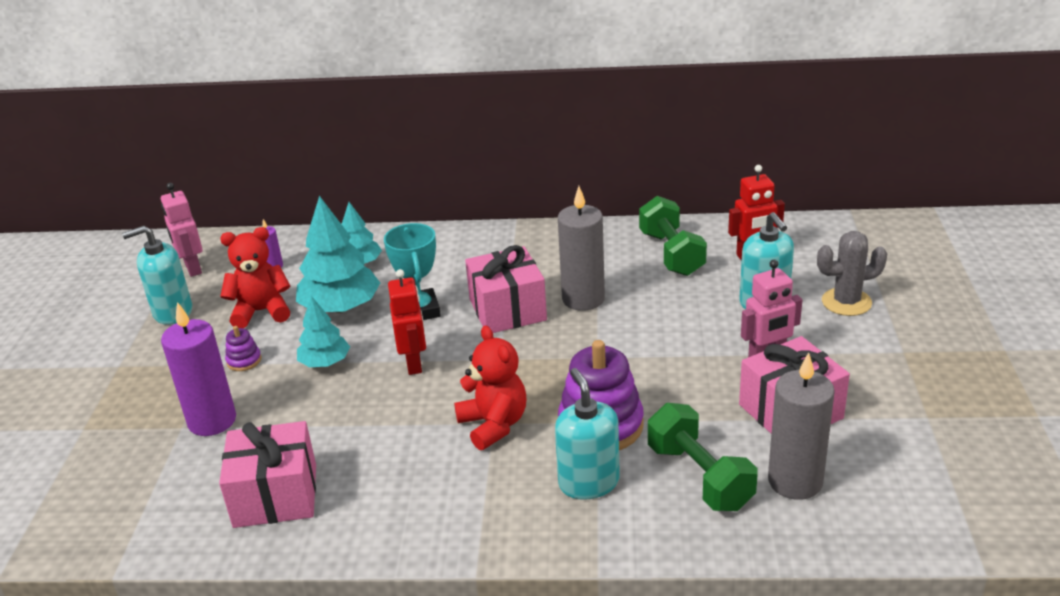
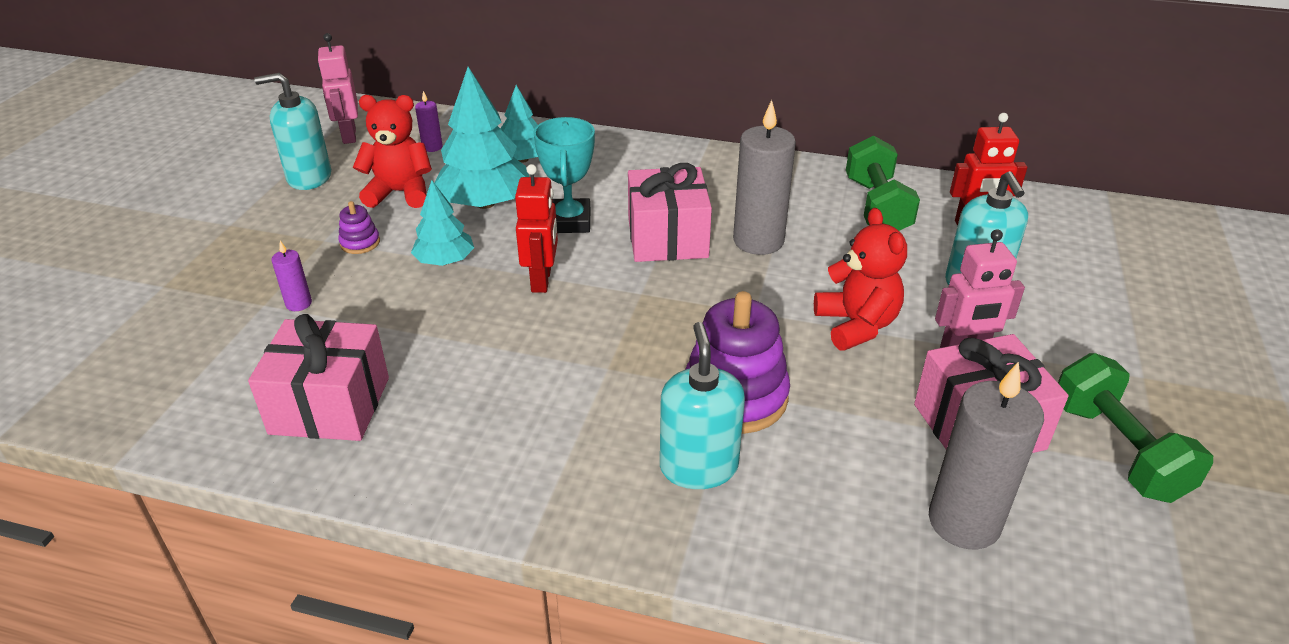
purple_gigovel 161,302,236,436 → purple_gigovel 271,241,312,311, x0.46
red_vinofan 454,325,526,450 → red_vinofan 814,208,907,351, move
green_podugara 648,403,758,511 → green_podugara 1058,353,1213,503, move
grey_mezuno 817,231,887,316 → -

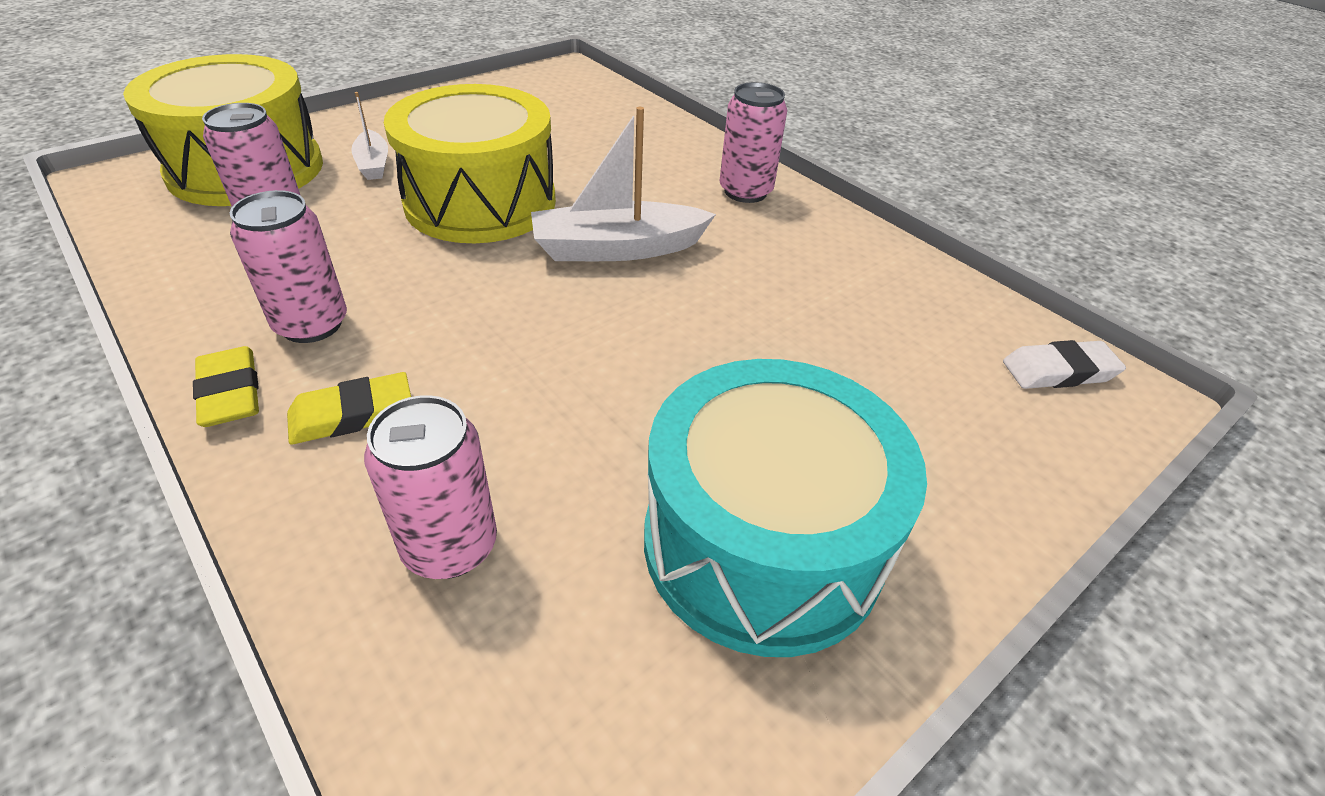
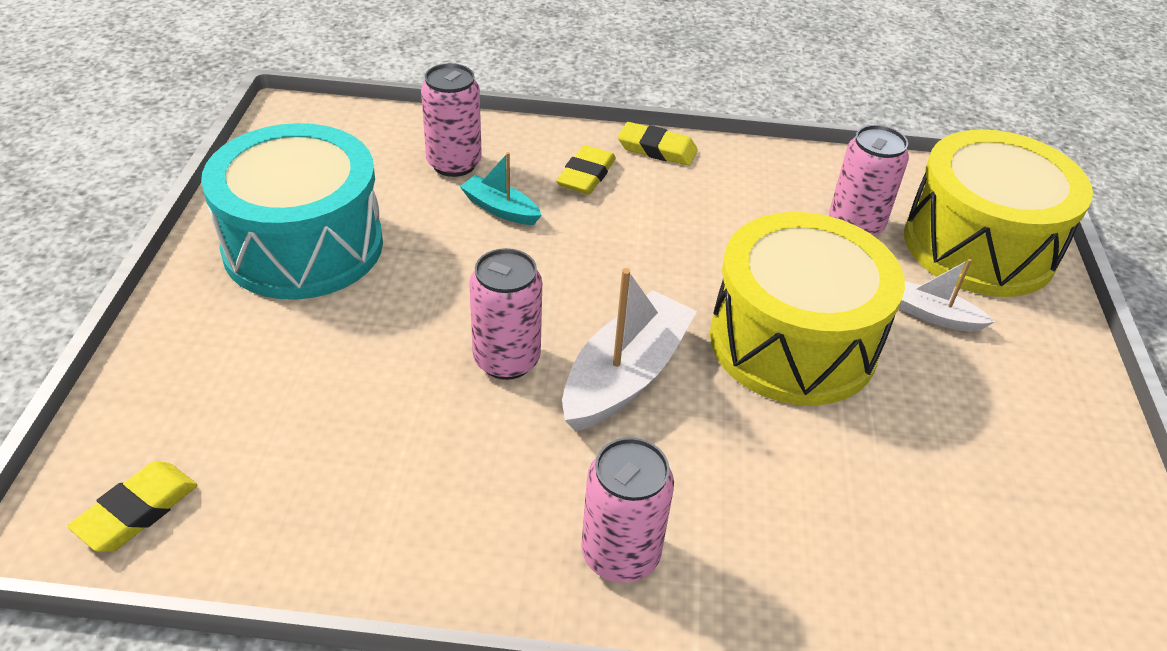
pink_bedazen 230,190,347,343 → pink_bedazen 469,248,542,380, move
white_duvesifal 1003,340,1126,389 → yellow_duvesifal 67,461,198,552
- → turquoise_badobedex 460,152,542,225

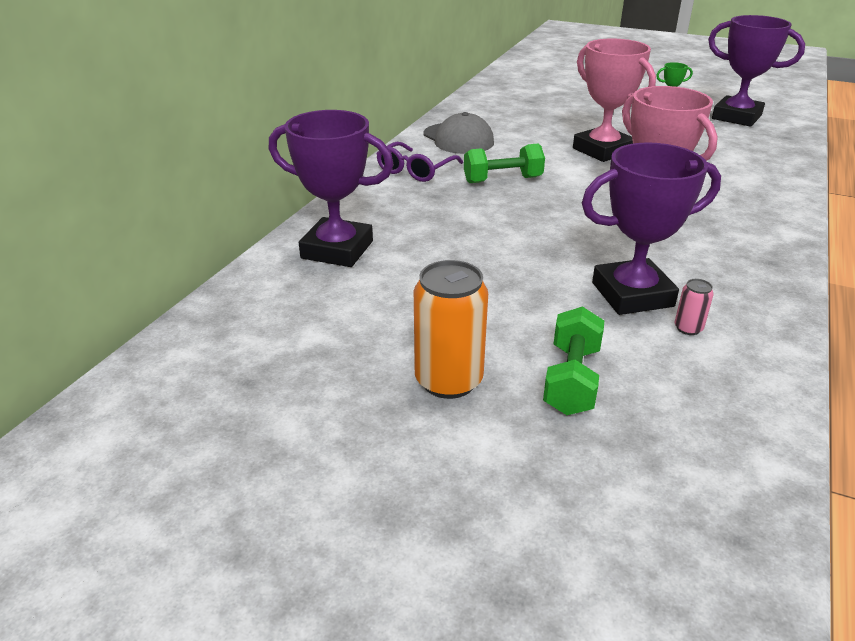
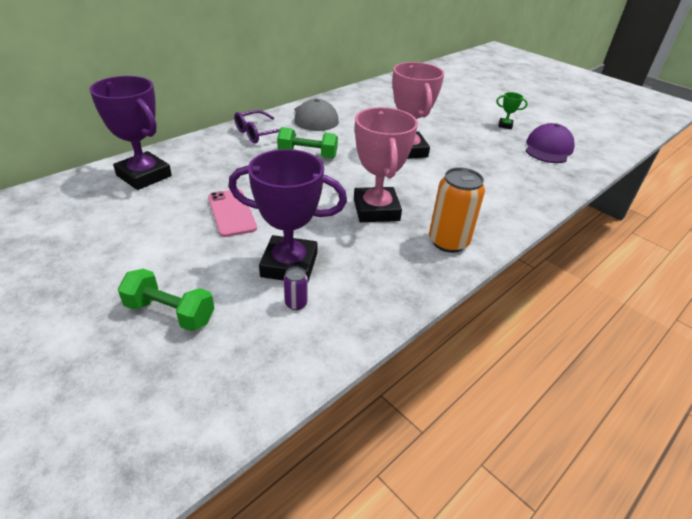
orange_bedazen 414,260,488,399 → orange_bedazen 429,167,485,253, move
green_podugara 543,306,604,415 → green_podugara 118,269,214,331, 75 degrees clockwise
pink_bedazen 675,279,714,335 → purple_bedazen 284,267,308,310
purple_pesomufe 708,15,805,127 → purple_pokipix 526,123,575,163
- → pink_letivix 208,189,257,237

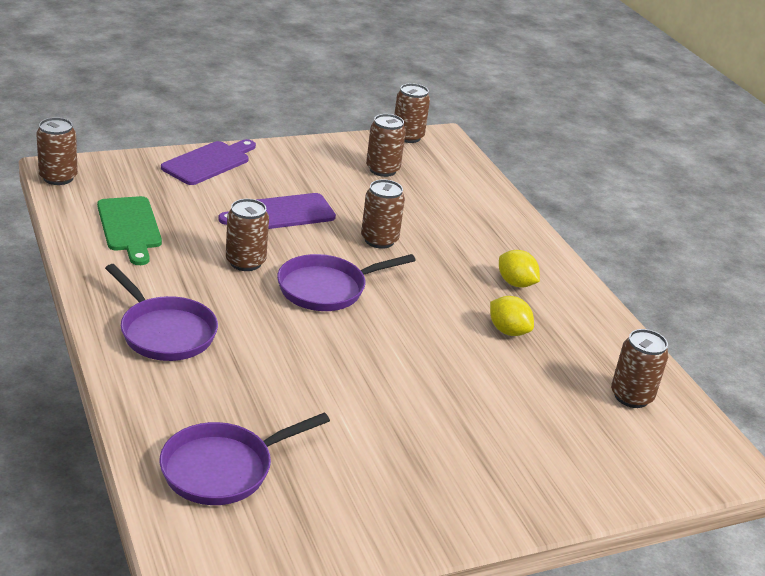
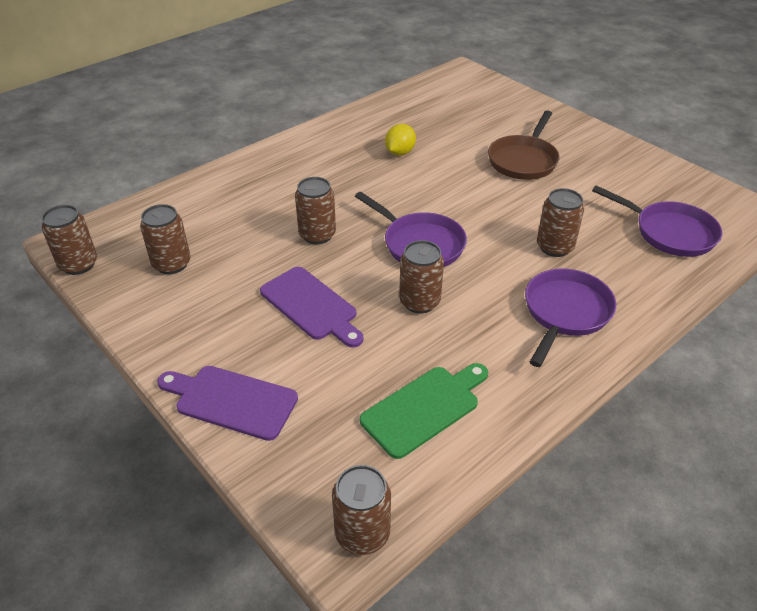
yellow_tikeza 499,250,540,288 → -
brown_bedazen 611,329,669,408 → brown_bedazen 537,188,584,257, move
- → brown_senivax 488,110,560,180

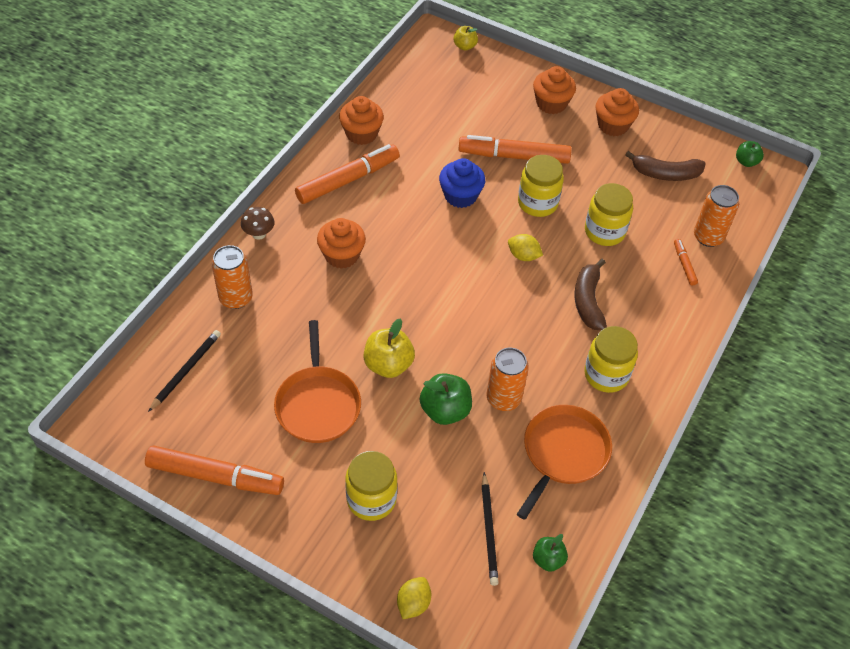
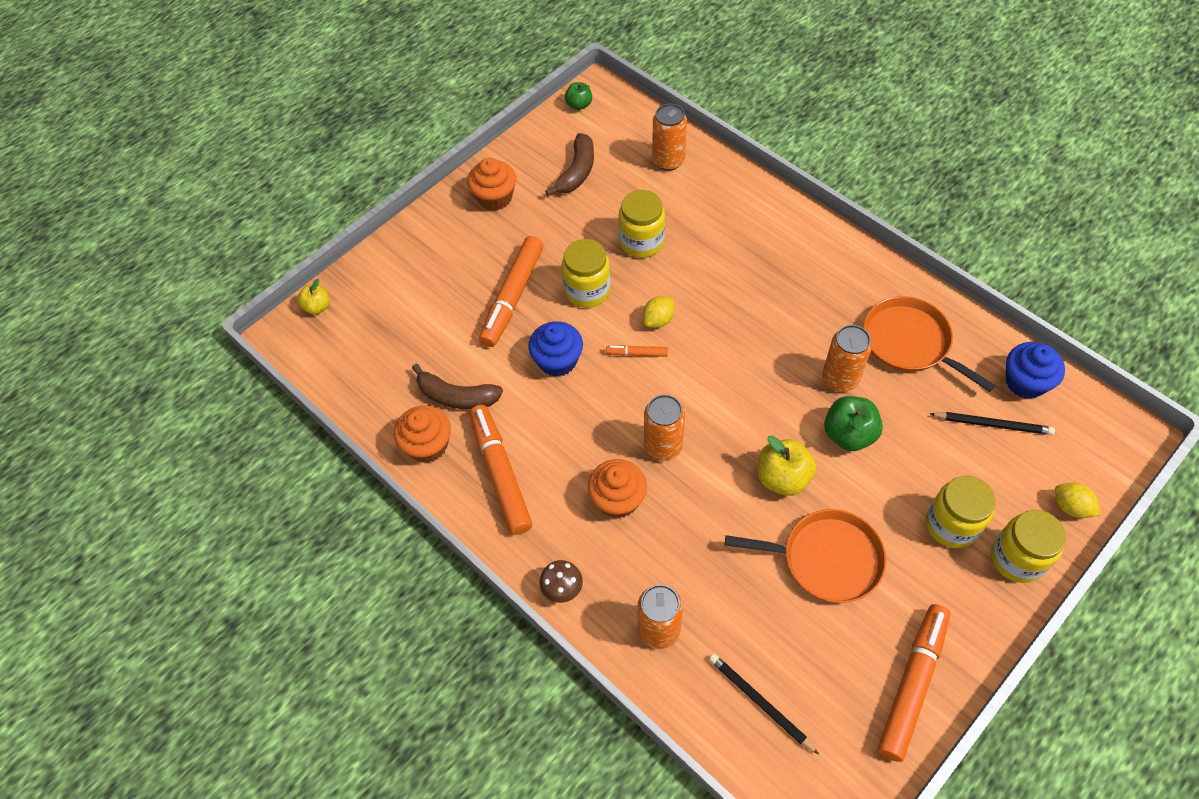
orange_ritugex 533,66,576,114 → -
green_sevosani 533,534,568,572 → blue_ritugex 1006,342,1065,399
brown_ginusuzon 575,259,607,330 → brown_ginusuzon 412,364,503,409, move
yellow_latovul 584,326,638,393 → yellow_latovul 991,510,1066,583, move
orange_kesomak 674,239,698,286 → orange_kesomak 606,345,668,357, move
- → orange_bedazen 644,395,685,461

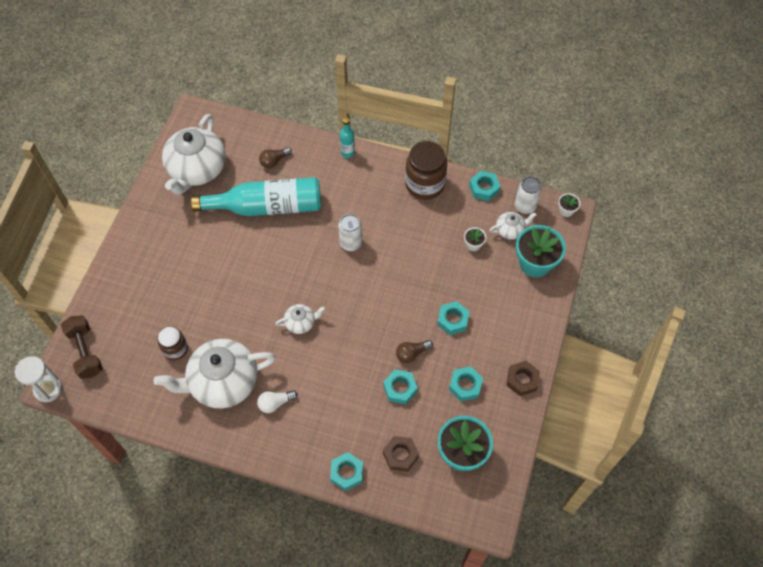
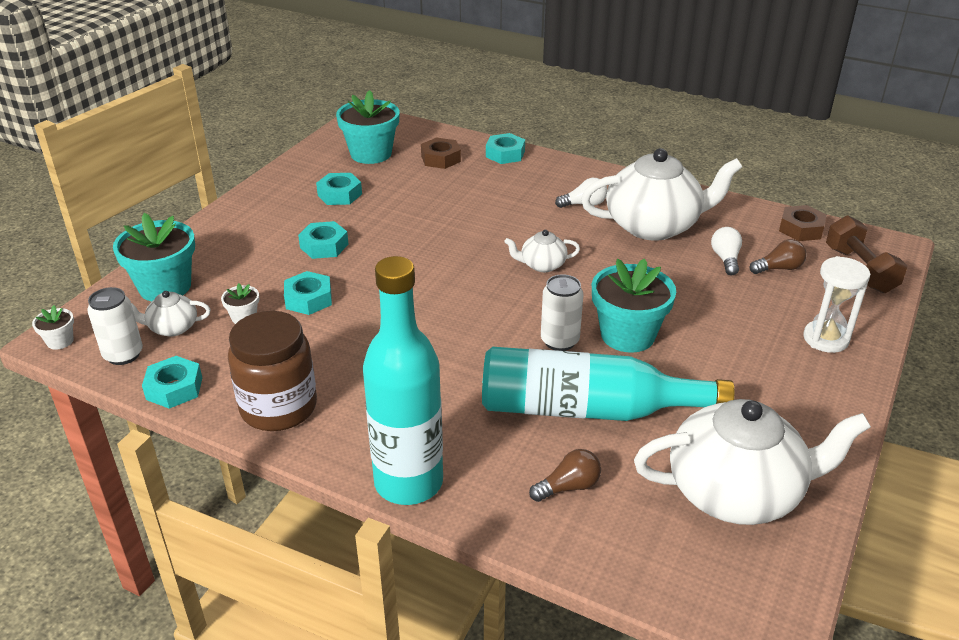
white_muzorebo 15,356,62,402 → white_muzorebo 803,256,870,353, move
brown_latovul 158,326,188,360 → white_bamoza 711,227,742,275
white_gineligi 162,114,226,195 → white_gineligi 634,399,871,525, 60 degrees clockwise
white_bedazen 338,214,362,251 → white_bedazen 541,274,583,351, move
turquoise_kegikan 340,117,355,158 → turquoise_kegikan 363,256,443,505, x2.28
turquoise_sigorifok 383,369,418,404 → turquoise_sigorifok 284,271,332,315, move
brown_bamoza 396,340,433,363 → brown_bamoza 749,239,807,274, move
brown_sigorifok 506,361,540,396 → brown_sigorifok 779,205,827,241, move
- → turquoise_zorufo 592,259,676,353

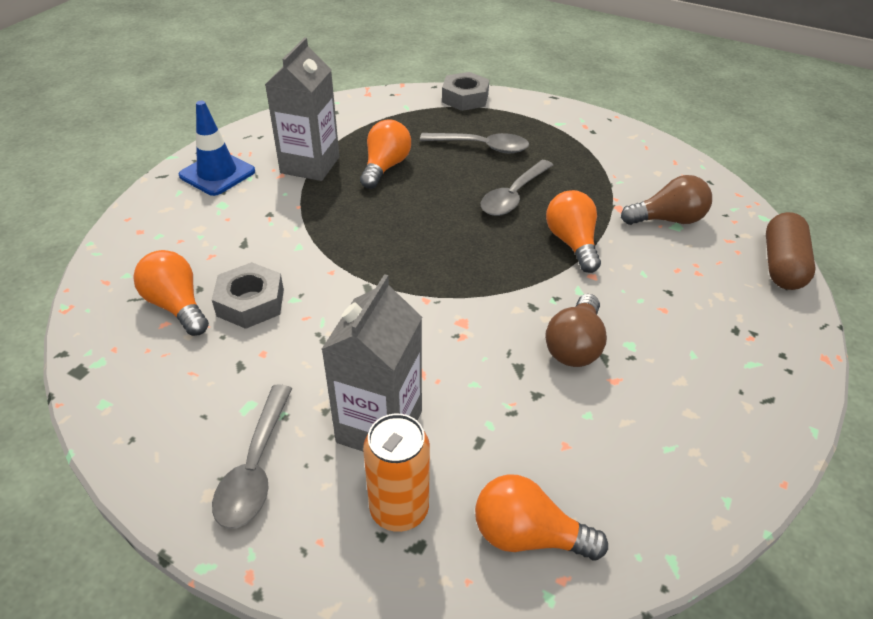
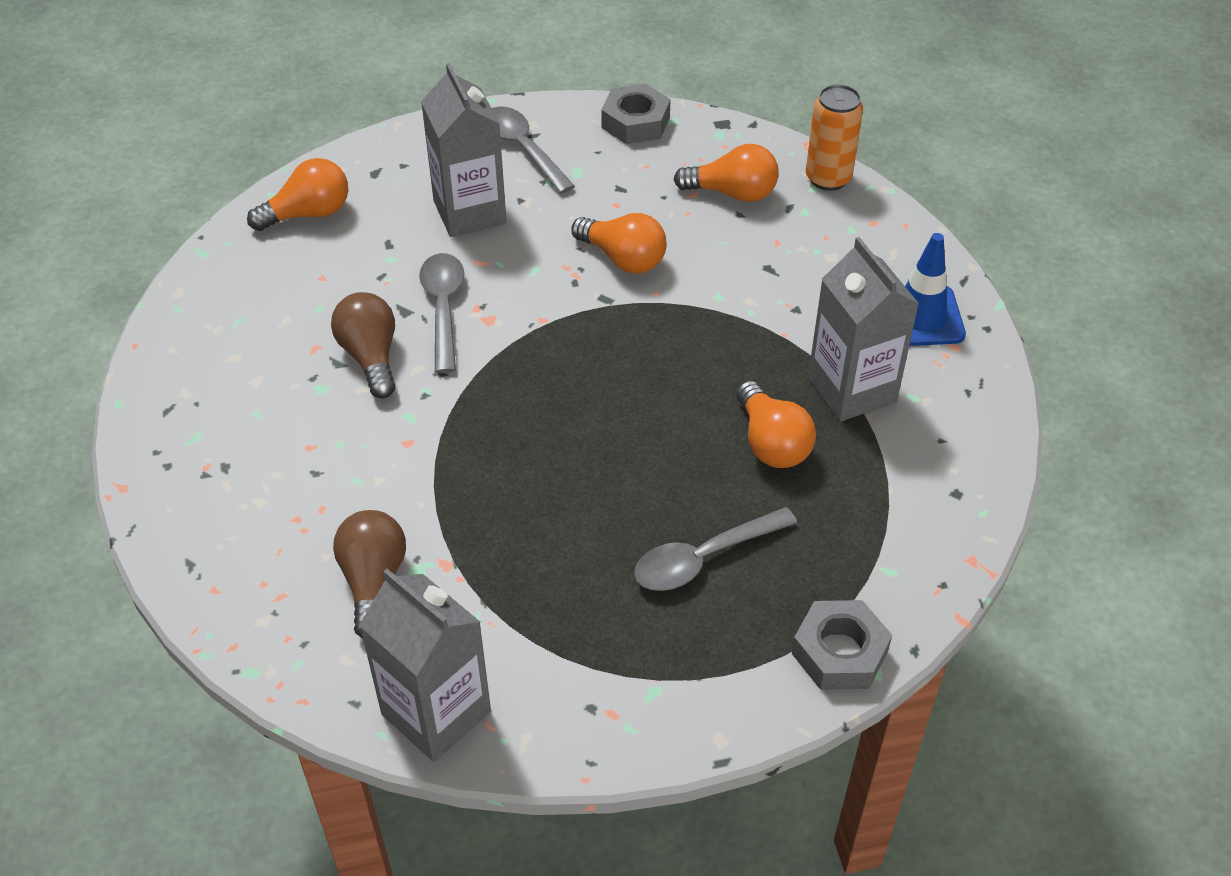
grey_sigorifok 212,262,284,329 → grey_sigorifok 601,84,671,144, move
orange_bedazen 363,414,430,532 → orange_bedazen 806,84,863,191, move
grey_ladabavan 481,160,553,216 → grey_ladabavan 419,253,464,373, move
orange_bamoza 546,190,601,273 → orange_bamoza 572,213,667,274, move
brown_bamoza 621,175,712,225 → brown_bamoza 333,510,406,639, 135 degrees clockwise
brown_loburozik 766,212,816,290 → -
- → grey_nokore 359,569,491,762

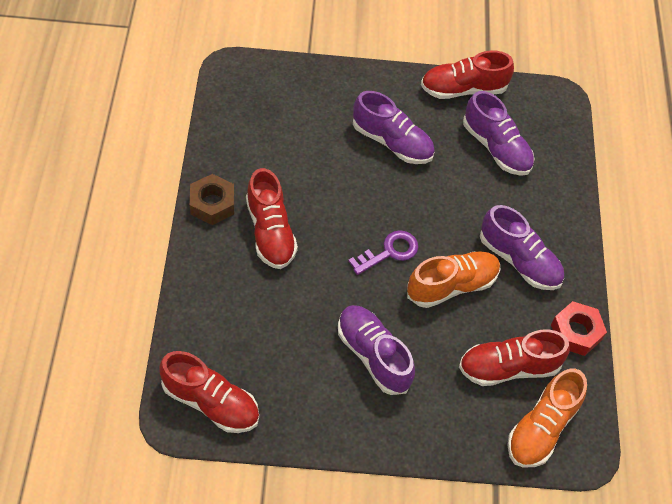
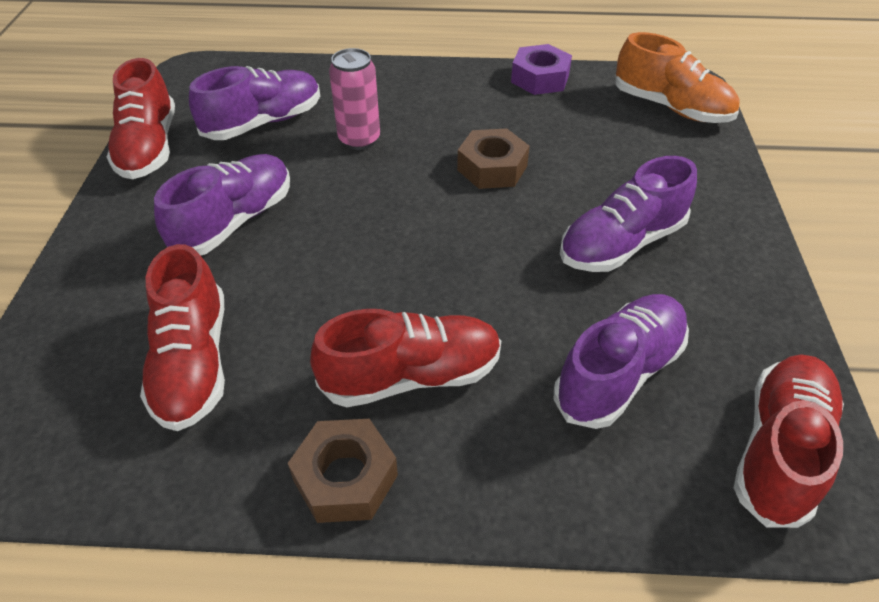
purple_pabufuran 348,230,418,275 → -
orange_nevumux 407,251,500,308 → brown_sigorifok 457,128,530,189
red_nevumux 459,330,570,386 → red_nevumux 140,244,225,431, move
purple_nevumux 480,205,564,290 → purple_nevumux 554,294,689,429, move
red_sigorifok 551,301,607,356 → purple_sigorifok 511,44,572,95
- → pink_bedazen 329,48,380,150

